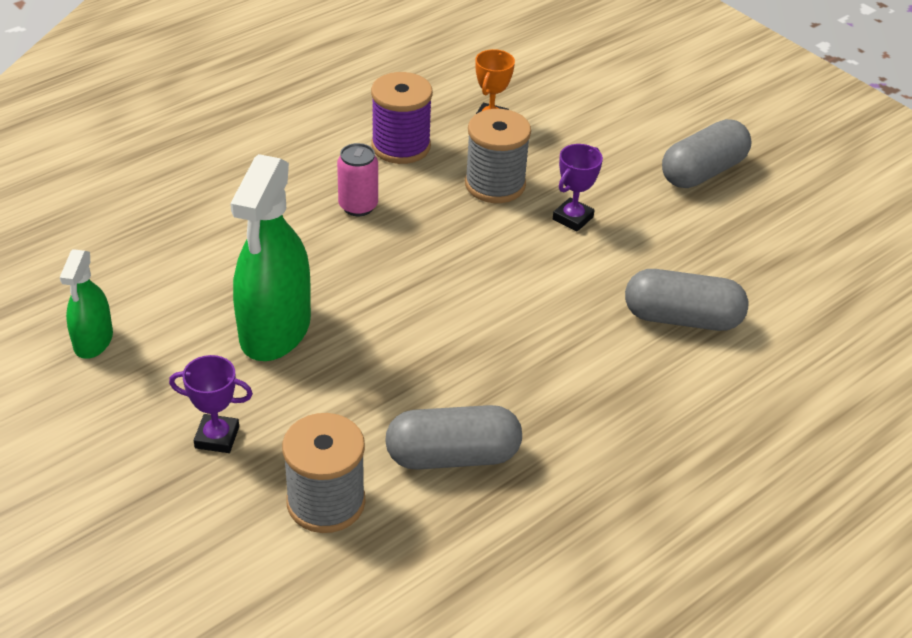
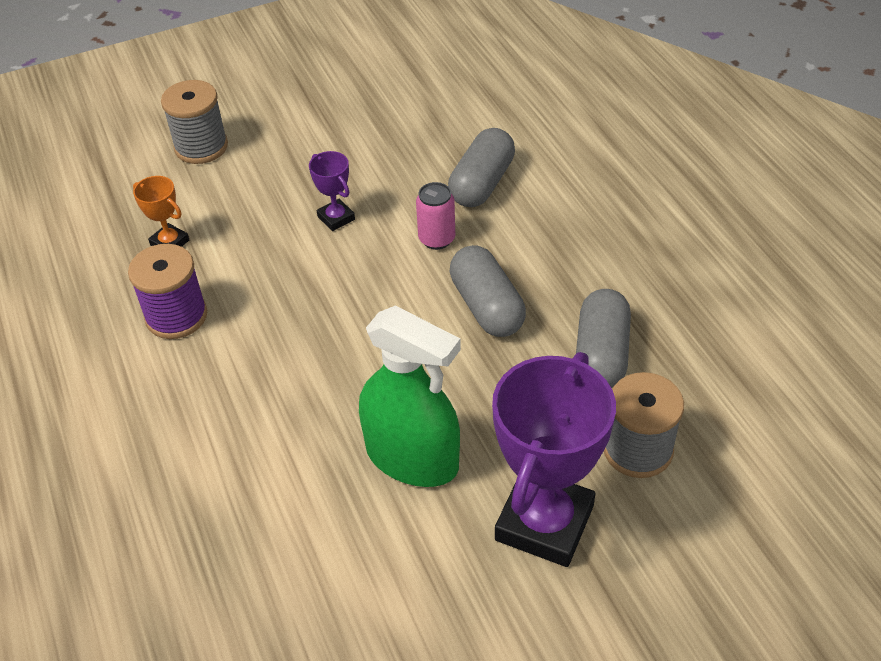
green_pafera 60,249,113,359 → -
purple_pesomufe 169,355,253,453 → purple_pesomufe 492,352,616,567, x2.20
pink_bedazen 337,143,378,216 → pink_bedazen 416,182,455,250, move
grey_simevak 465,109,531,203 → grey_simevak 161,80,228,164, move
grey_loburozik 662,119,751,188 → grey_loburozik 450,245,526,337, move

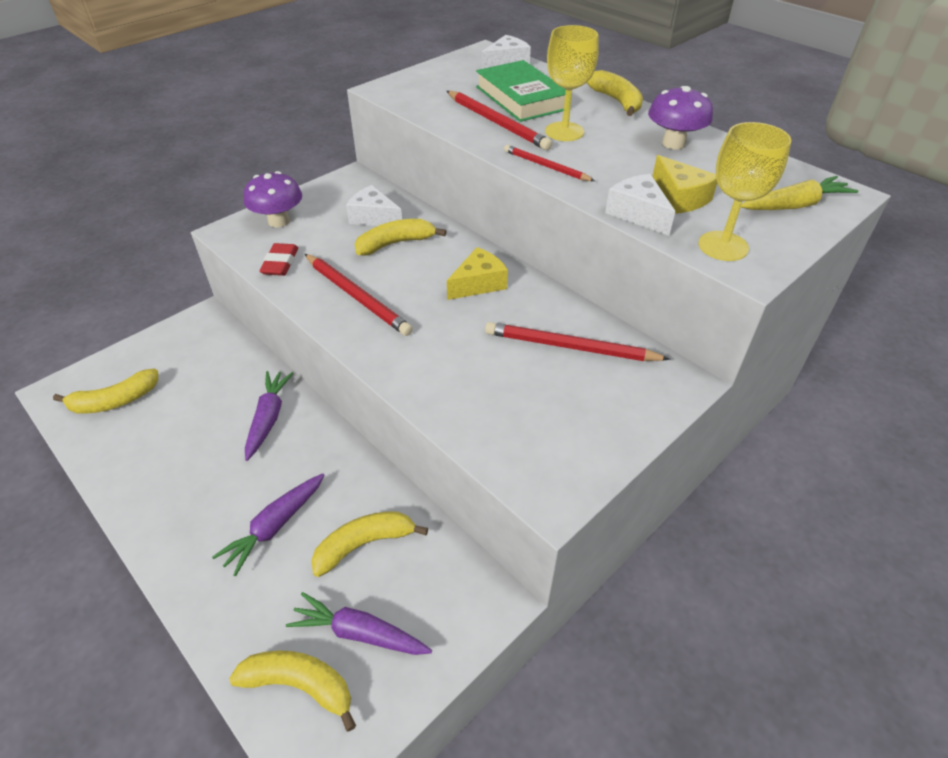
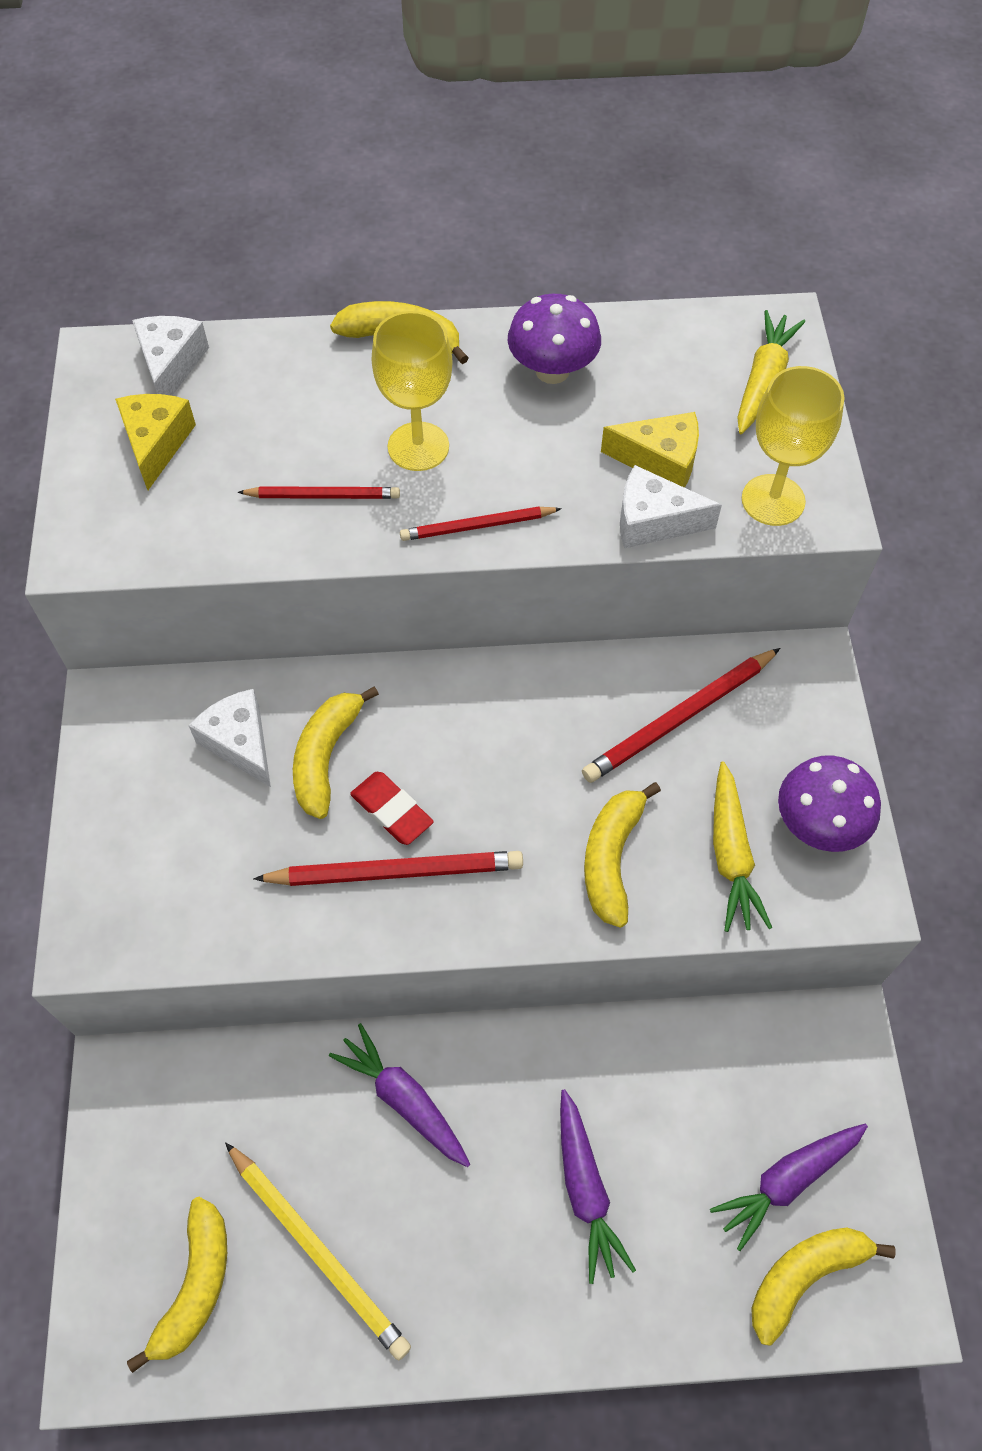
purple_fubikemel 244,171,302,227 → purple_fubikemel 778,755,881,852, move
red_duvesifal 259,243,298,276 → red_duvesifal 350,772,434,845, move
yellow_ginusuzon 311,512,428,577 → yellow_ginusuzon 584,782,661,928, move
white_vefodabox 346,185,402,226 → white_vefodabox 189,689,271,787, 75 degrees clockwise
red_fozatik 447,91,552,150 → red_fozatik 237,486,400,499, x0.63
yellow_vefodabox 447,247,508,300 → yellow_vefodabox 115,394,196,490, move
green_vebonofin 476,60,566,122 → -
- → yellow_fozatik 225,1142,411,1361
- → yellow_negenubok 713,761,772,932

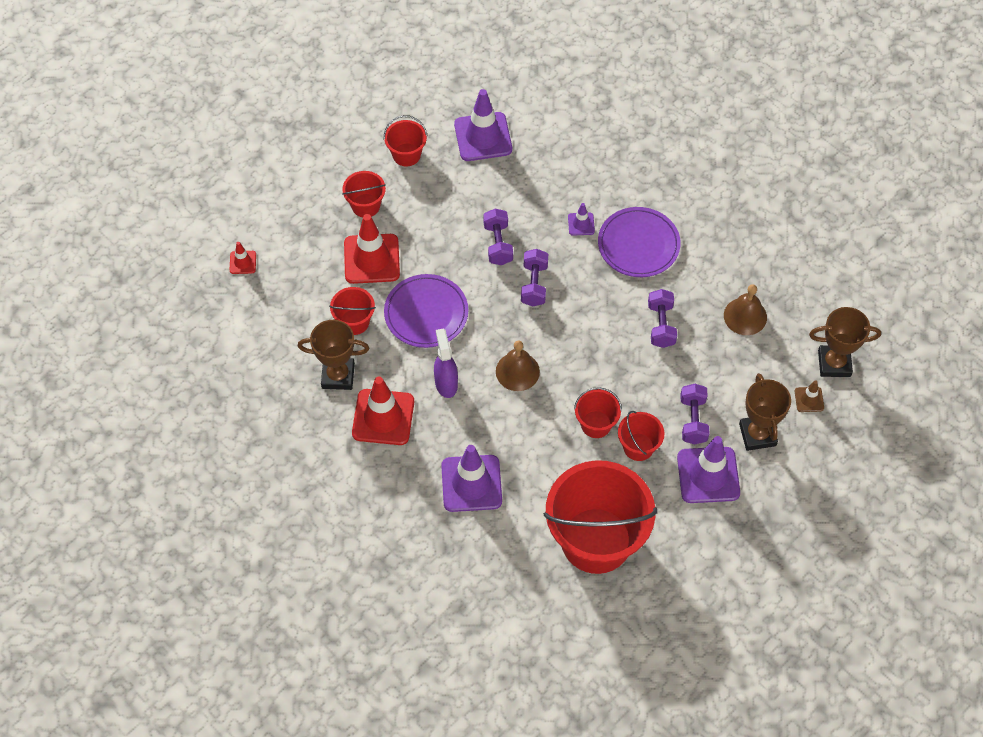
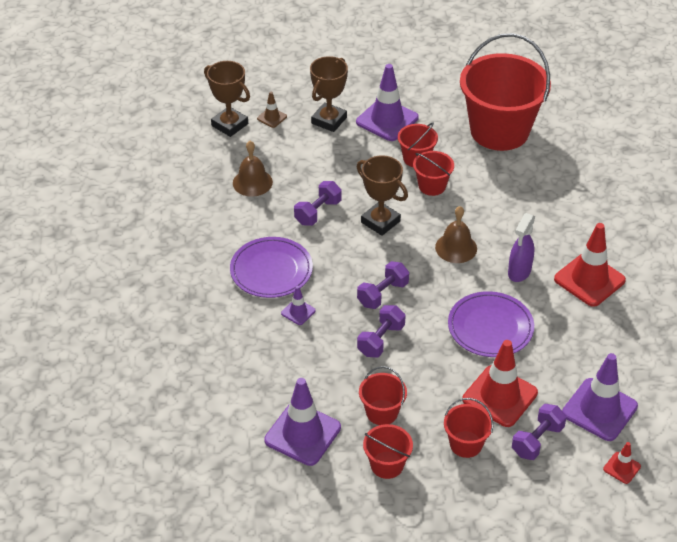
brown_pesomufe 298,320,369,390 → brown_pesomufe 357,155,408,236, move
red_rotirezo 329,287,376,335 → red_rotirezo 359,366,407,425, move
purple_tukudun 441,445,502,512 → purple_tukudun 562,353,638,441, move
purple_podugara 680,384,710,444 → purple_podugara 512,404,566,460, move

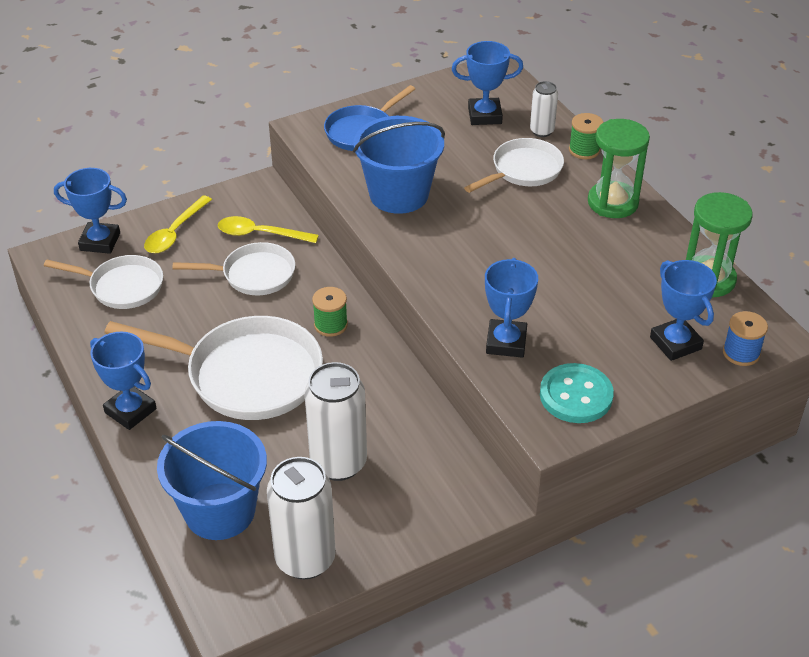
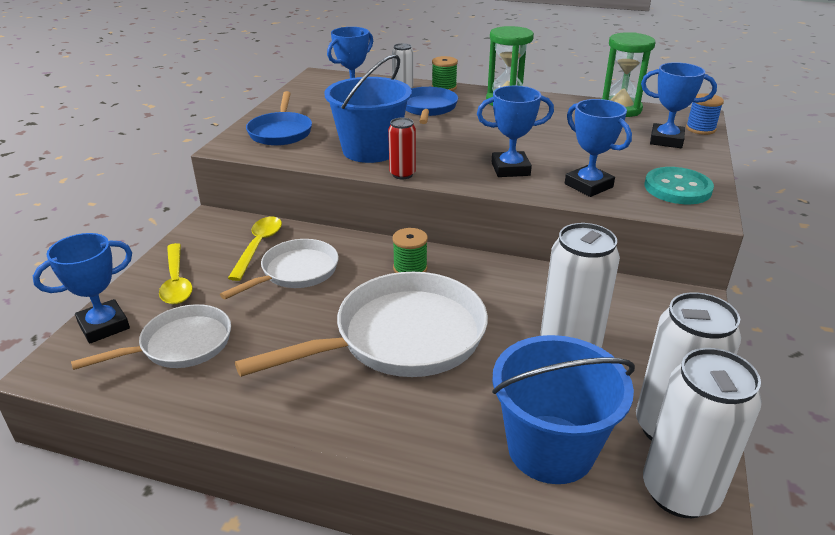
blue_pesomufe 90,331,156,430 → blue_pesomufe 477,86,554,177, move
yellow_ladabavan 218,216,319,243 → yellow_ladabavan 228,217,282,281, 135 degrees clockwise
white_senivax 464,138,564,193 → blue_senivax 406,87,458,124
- → red_bedazen 388,118,416,179
- → white_bedazen 643,348,762,518

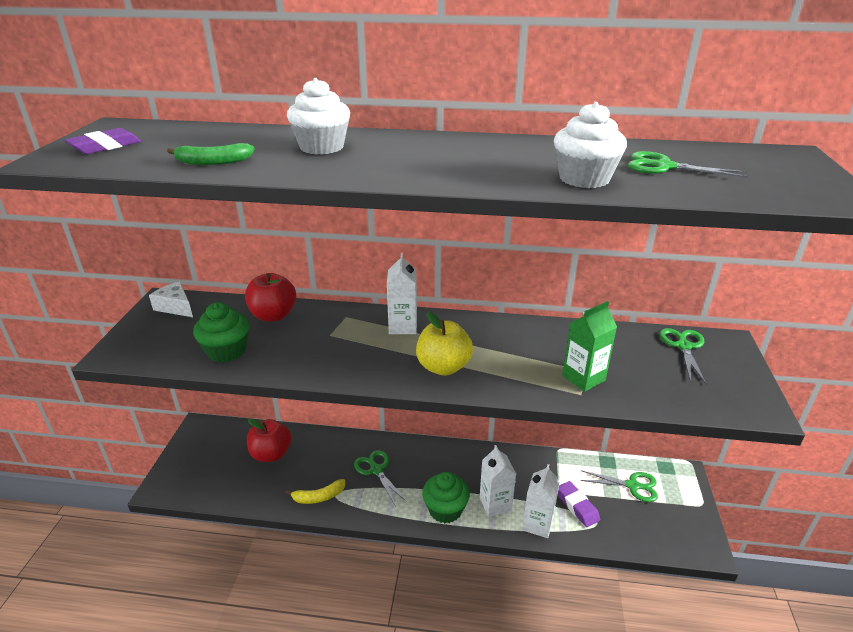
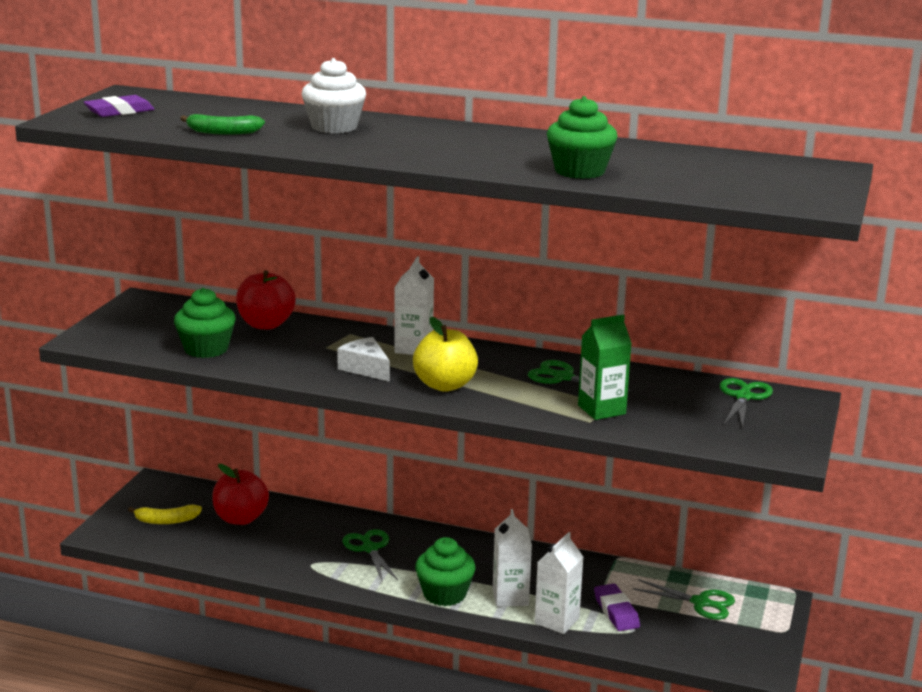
white_vefodabox 149,281,193,317 → white_vefodabox 337,337,390,382, move
yellow_ginusuzon 285,479,345,504 → yellow_ginusuzon 128,505,202,524, move
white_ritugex 554,102,627,188 → green_ritugex 547,96,618,179
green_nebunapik 628,151,748,178 → green_nebunapik 528,360,632,391, move

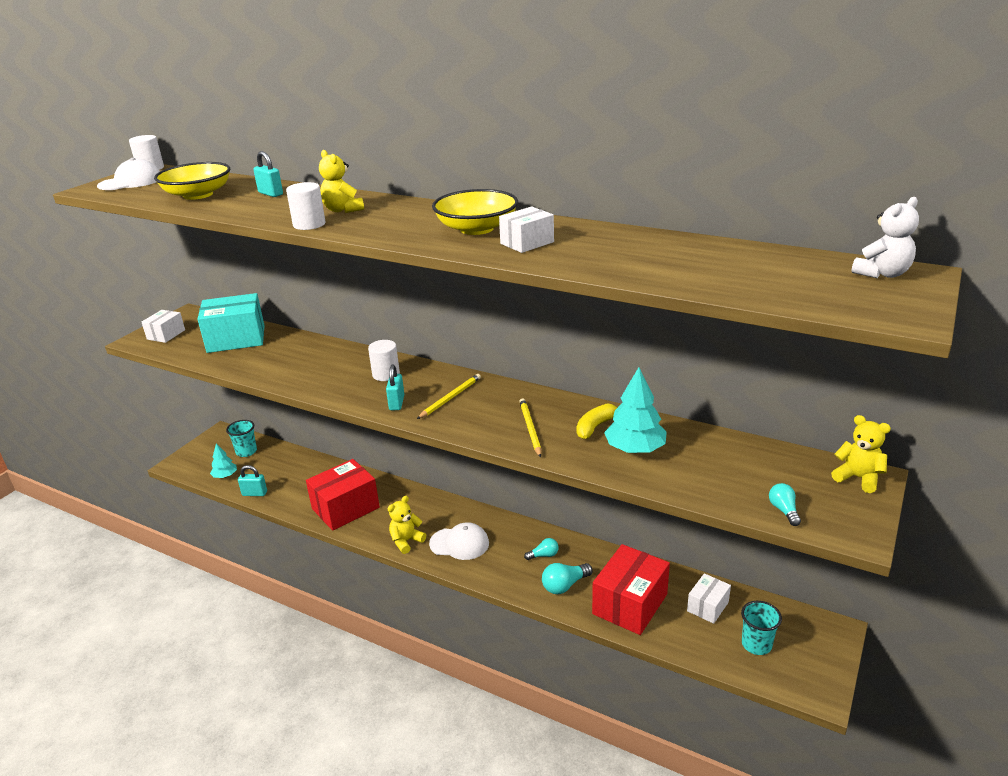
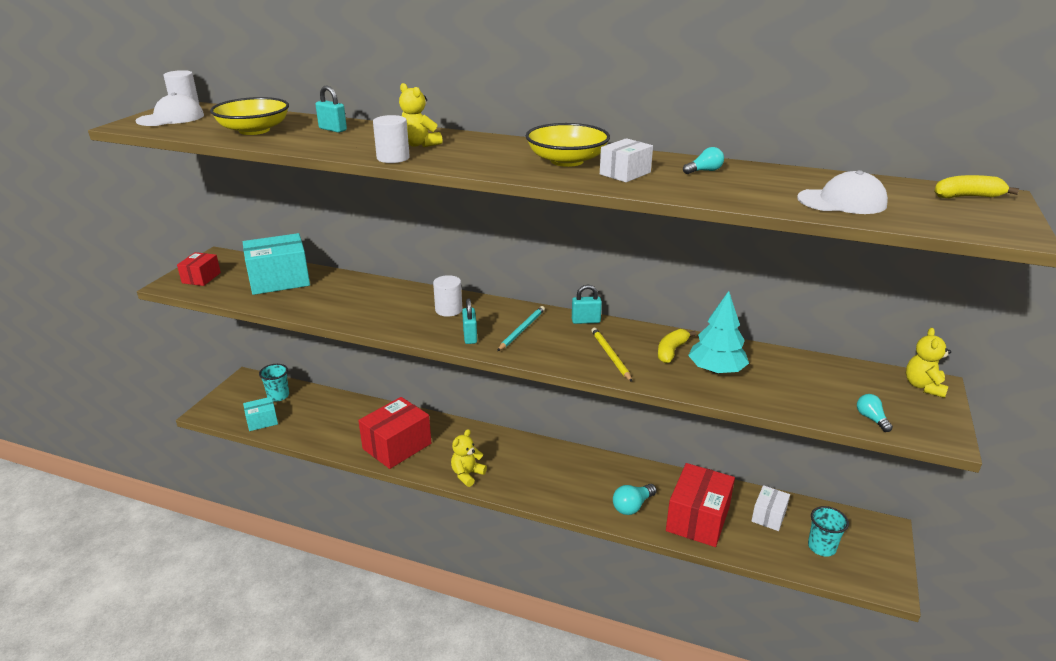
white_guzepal 142,310,185,343 → red_guzepal 177,252,221,286
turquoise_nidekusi 210,443,237,478 → turquoise_guzepal 243,397,278,431
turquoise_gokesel 238,465,267,496 → turquoise_gokesel 572,285,602,324, move
yellow_fozatik 417,374,481,419 → turquoise_fozatik 497,306,545,351
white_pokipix 429,522,489,560 → white_pokipix 797,170,888,214, move
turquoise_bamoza 524,538,559,560 → turquoise_bamoza 683,147,724,174, move
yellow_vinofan 831,415,891,493 → yellow_vinofan 906,328,951,398, 105 degrees counterclockwise
white_vinofan 851,197,919,278 → yellow_ginusuzon 934,175,1019,199

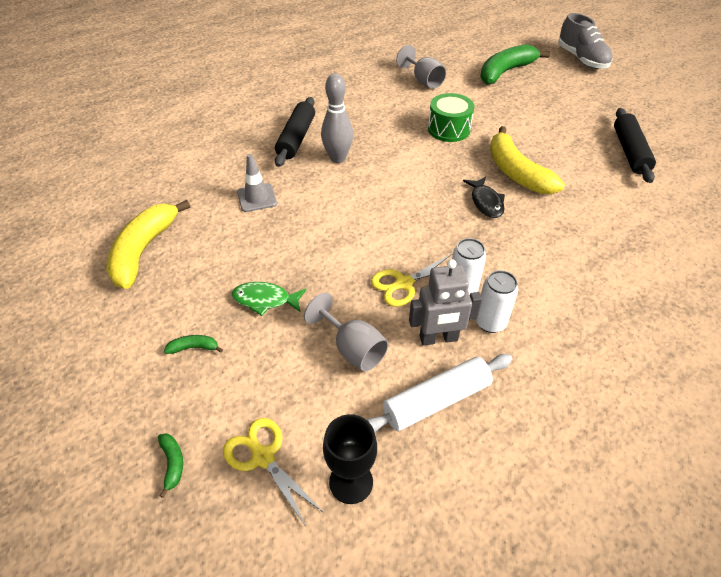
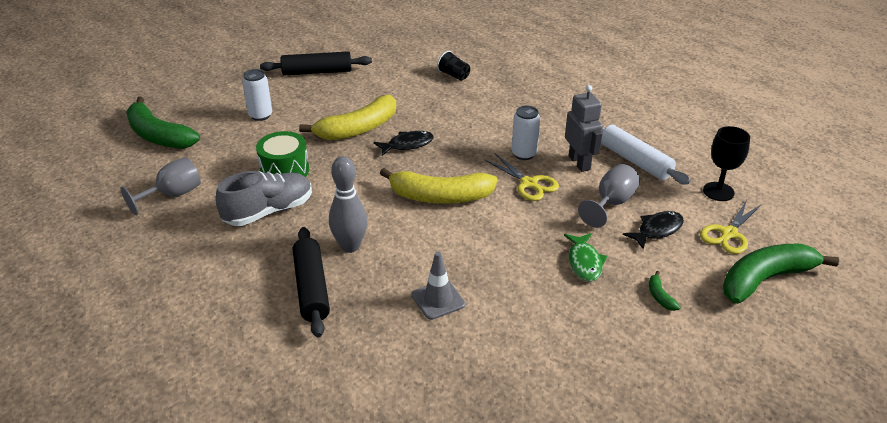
yellow_ginusuzon 106,200,190,289 → yellow_ginusuzon 380,168,498,204, move
green_ginusuzon 158,433,183,498 → green_ginusuzon 723,244,839,304, x2.50
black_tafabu 275,97,315,167 → black_tafabu 293,227,330,337, 75 degrees clockwise
white_bedazen 476,270,518,333 → white_bedazen 242,69,272,121, move
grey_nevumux 558,13,613,69 → grey_nevumux 215,171,312,226, move
- → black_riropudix 437,51,470,81
- → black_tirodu 623,211,684,249

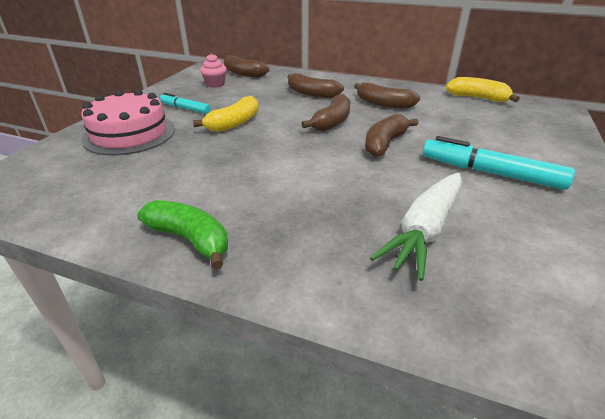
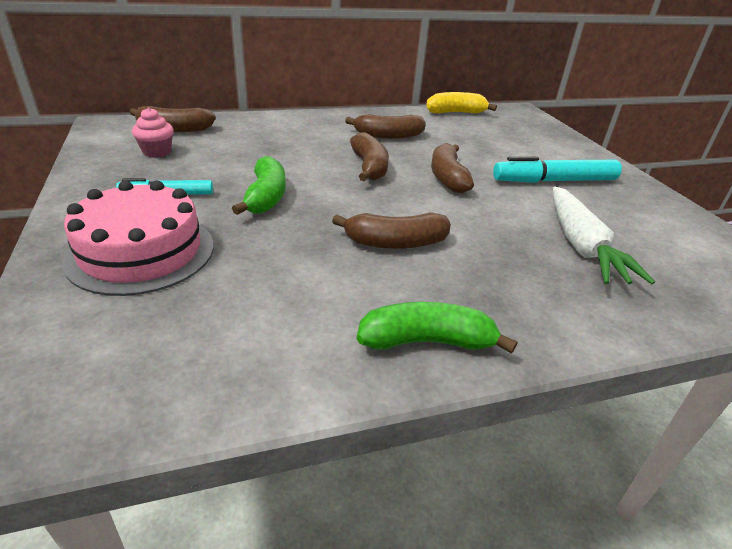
yellow_ginusuzon 193,96,259,132 → green_ginusuzon 232,156,286,215
brown_ginusuzon 287,73,344,98 → brown_ginusuzon 332,212,451,249, move

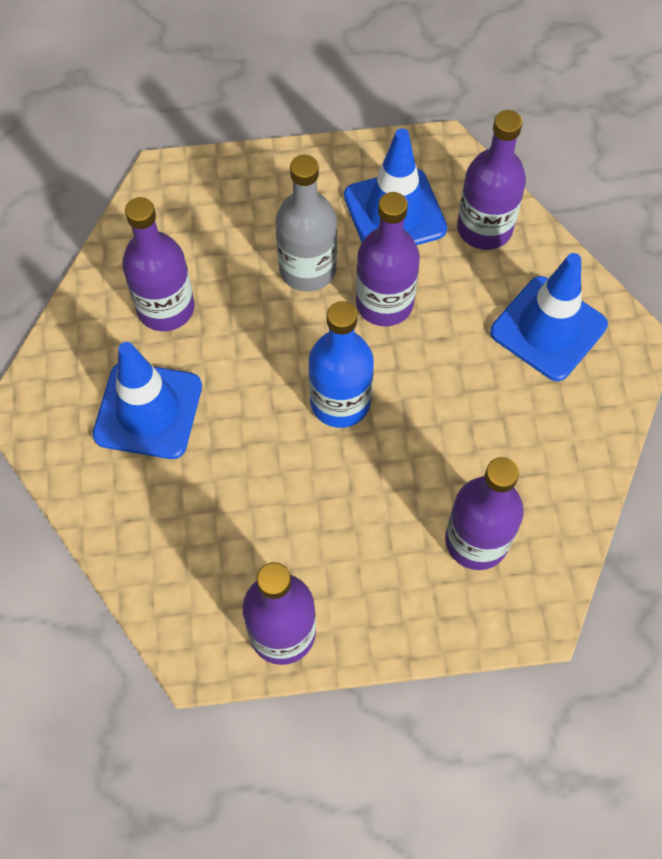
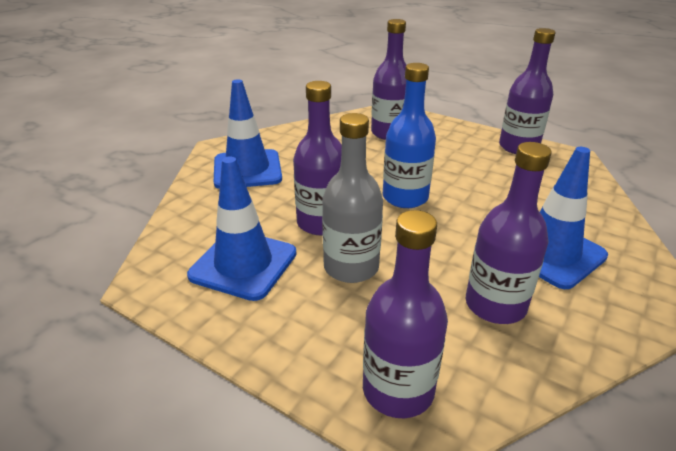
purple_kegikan 457,110,526,250 → purple_kegikan 363,210,448,418, move

